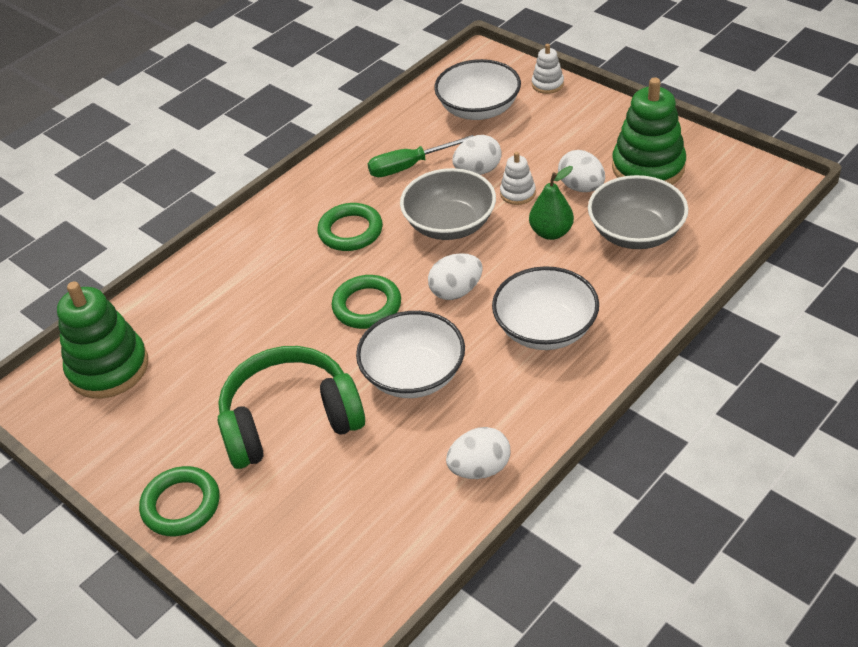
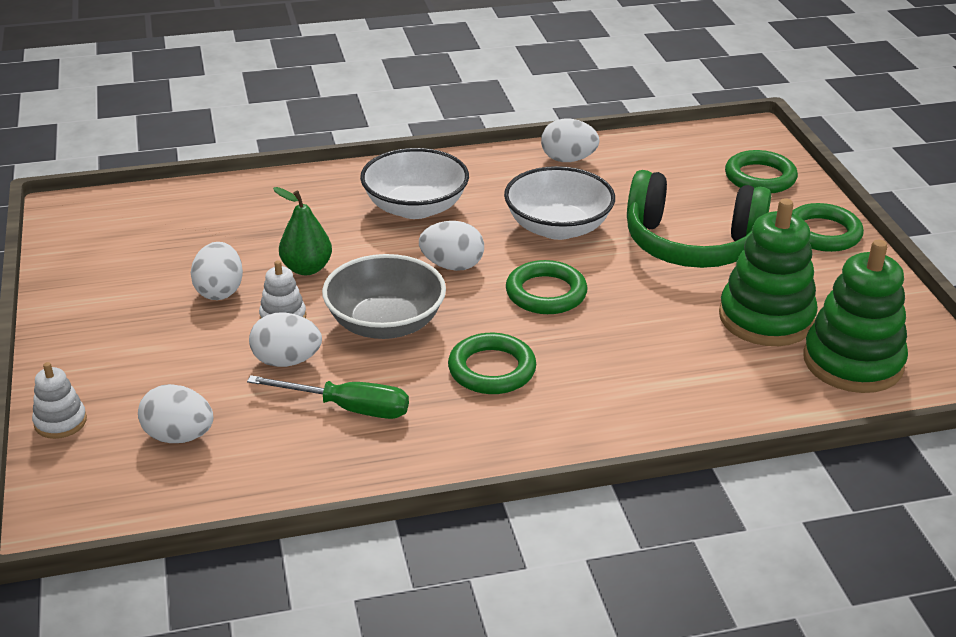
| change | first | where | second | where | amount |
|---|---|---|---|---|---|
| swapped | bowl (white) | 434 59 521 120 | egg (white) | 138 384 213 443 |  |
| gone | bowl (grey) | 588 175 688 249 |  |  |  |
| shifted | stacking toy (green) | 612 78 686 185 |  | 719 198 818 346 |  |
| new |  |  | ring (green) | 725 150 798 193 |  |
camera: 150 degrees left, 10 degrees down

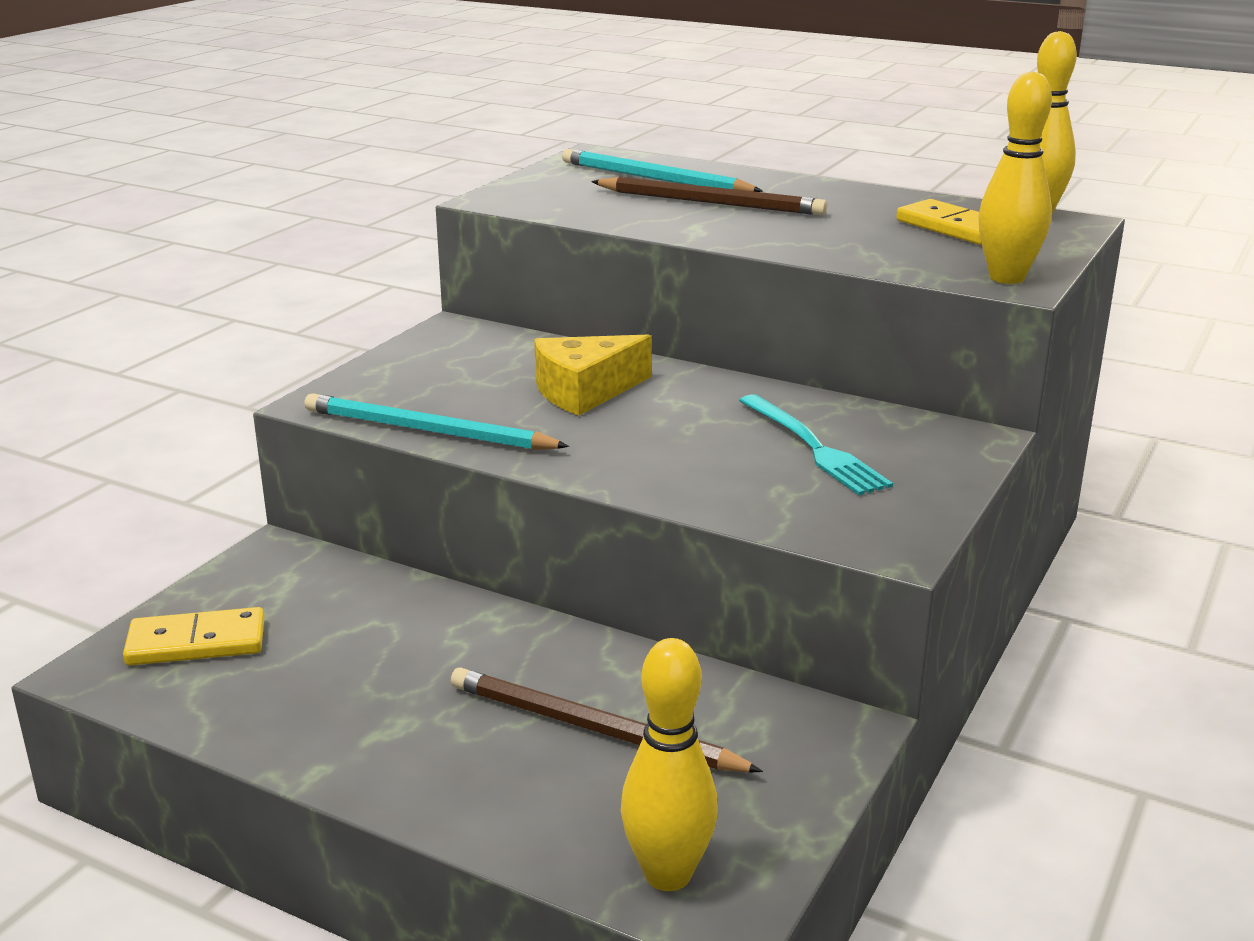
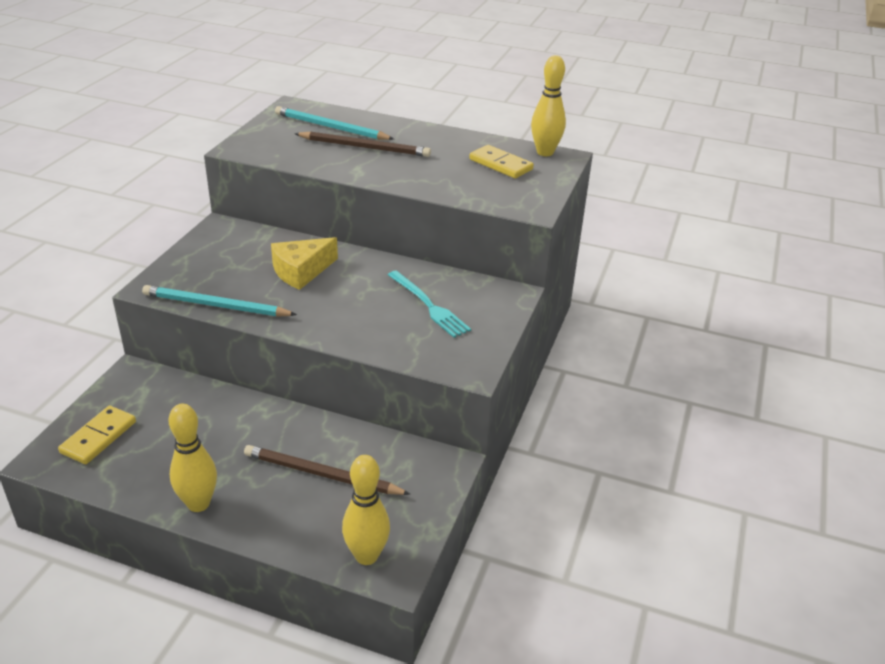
| change | first | where | second | where | amount |
|---|---|---|---|---|---|
| rotated | domino (yellow) | 123 607 264 665 |  | 58 406 136 464 | 45 degrees counterclockwise |
| shifted | bowling pin (yellow) | 978 71 1052 284 |  | 169 404 217 512 |  |
camera: 10 degrees left, 10 degrees up

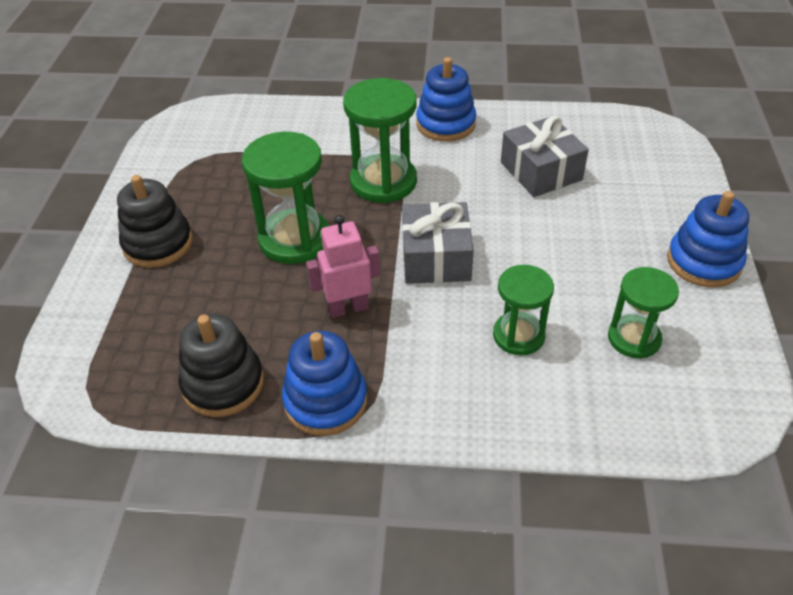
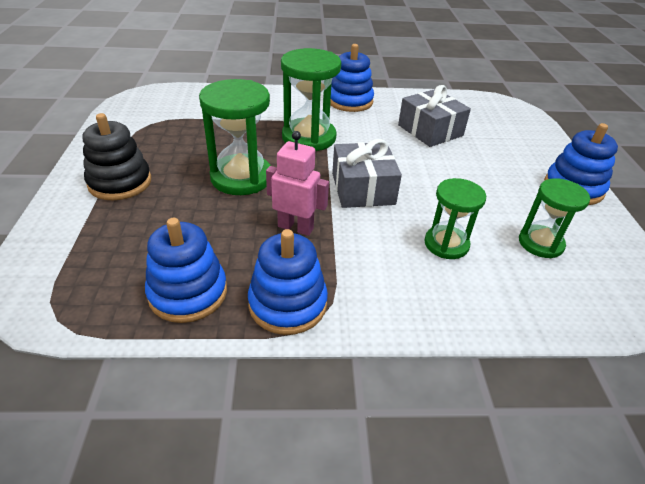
| change | first | where | second | where | amount |
|---|---|---|---|---|---|
| repainted | stacking toy (black) | 178 314 264 417 | stacking toy (blue) | 145 218 227 323 |  |
| rotated | robot (pink) | 306 215 380 318 |  | 266 131 329 236 | 45 degrees clockwise |
camera: 10 degrees left, 5 degrees down

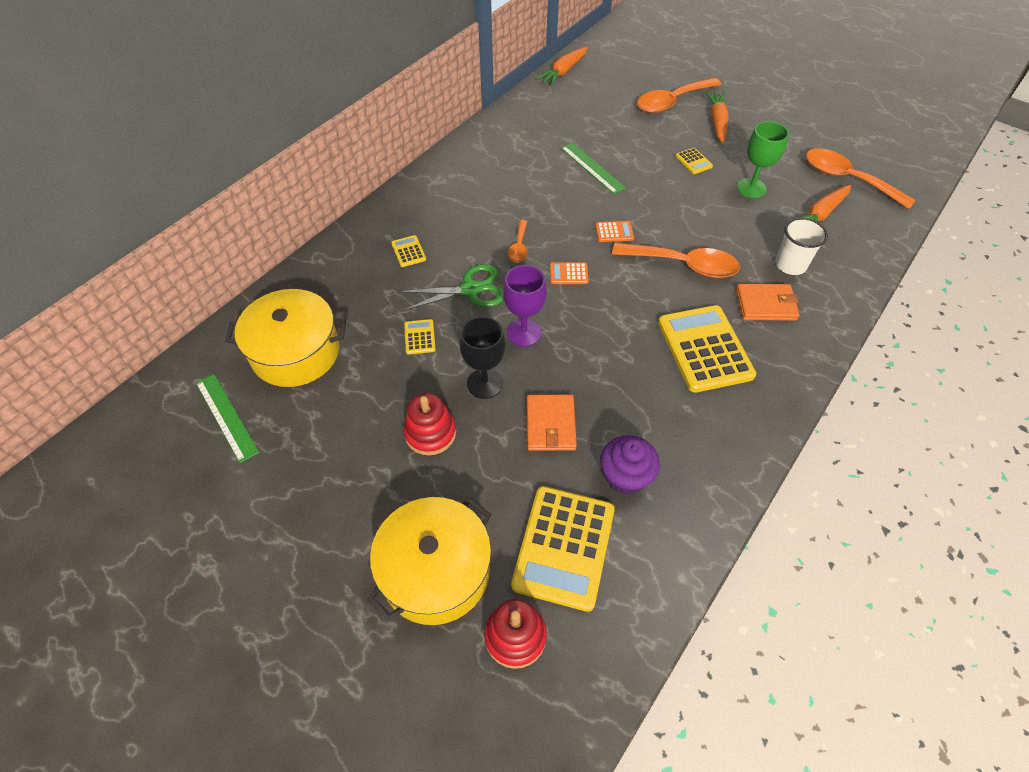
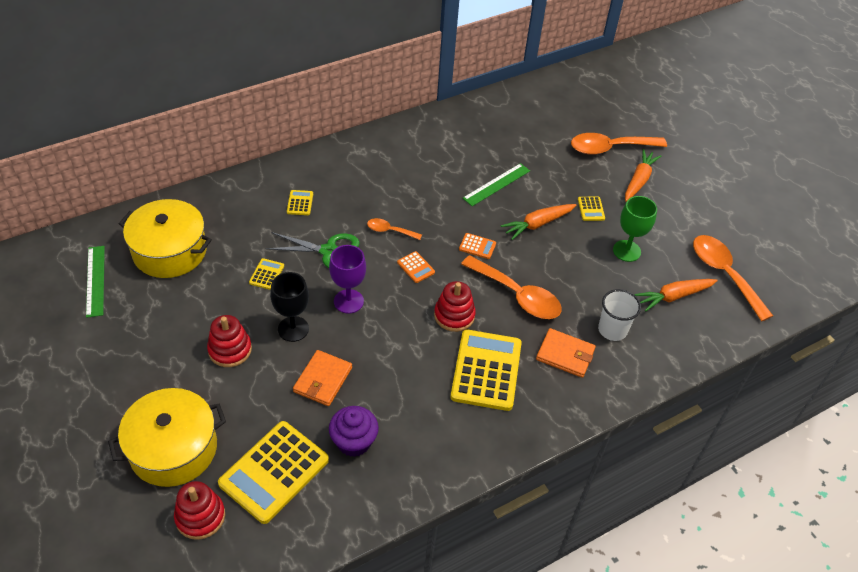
| change | first | where | second | where | amount |
|---|---|---|---|---|---|
| rotated | spoon (orange) | 508 220 527 262 |  | 367 218 422 240 | 75 degrees clockwise |
| shifted | carrot (orange) | 536 47 588 86 |  | 501 204 576 240 |  |
| rotated | calculator (orange) | 550 262 589 284 |  | 397 251 435 283 | 150 degrees counterclockwise |
| rotated | ruler (green) | 561 142 626 194 |  | 463 163 530 206 | 60 degrees clockwise |
| new |  |  | stacking toy (red) | 434 281 476 332 |  |
camera: 20 degrees right, 5 degrees down

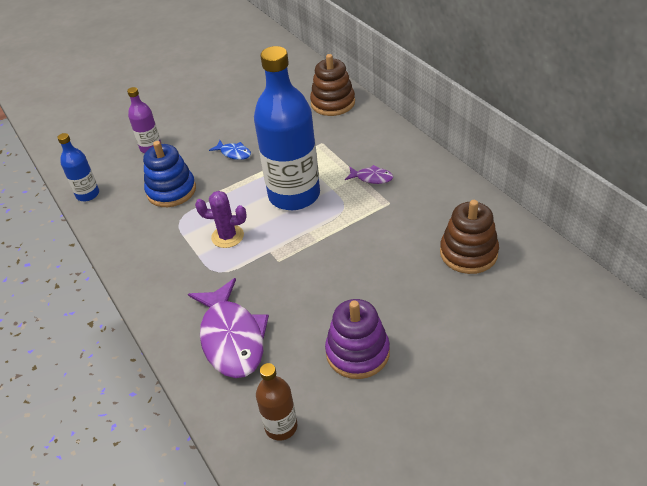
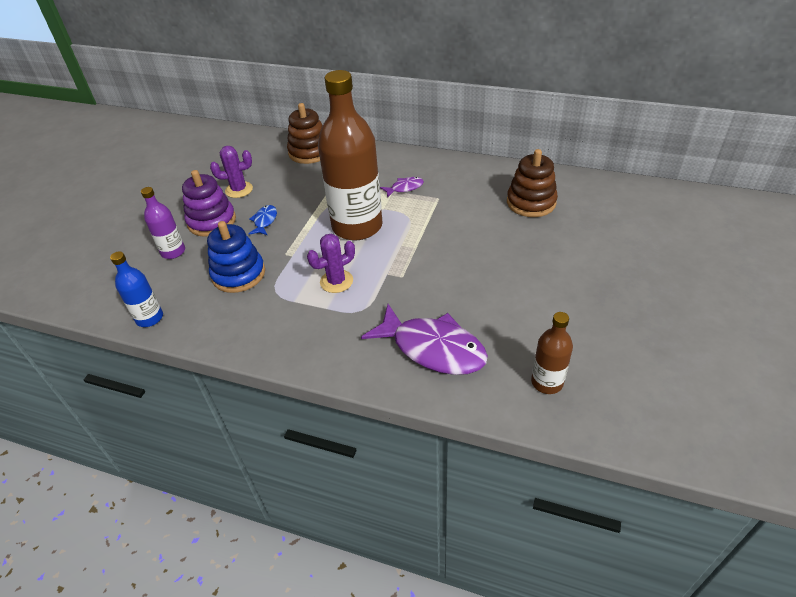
| change | first | where | second | where | amount |
|---|---|---|---|---|---|
| rotated | fish (blue) | 209 140 251 160 |  | 248 205 277 235 | 75 degrees counterclockwise |
| repainted | bottle (blue) | 254 46 320 210 | bottle (brown) | 318 70 383 241 |  |
| shifted | stacking toy (purple) | 325 299 390 379 |  | 182 170 236 237 |  |
| new |  |  | cactus (purple) | 210 146 253 198 |  |
camera: 40 degrees left, 0 degrees up

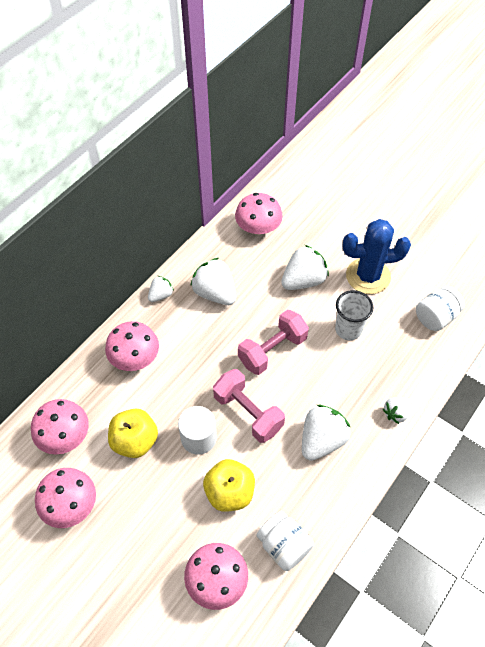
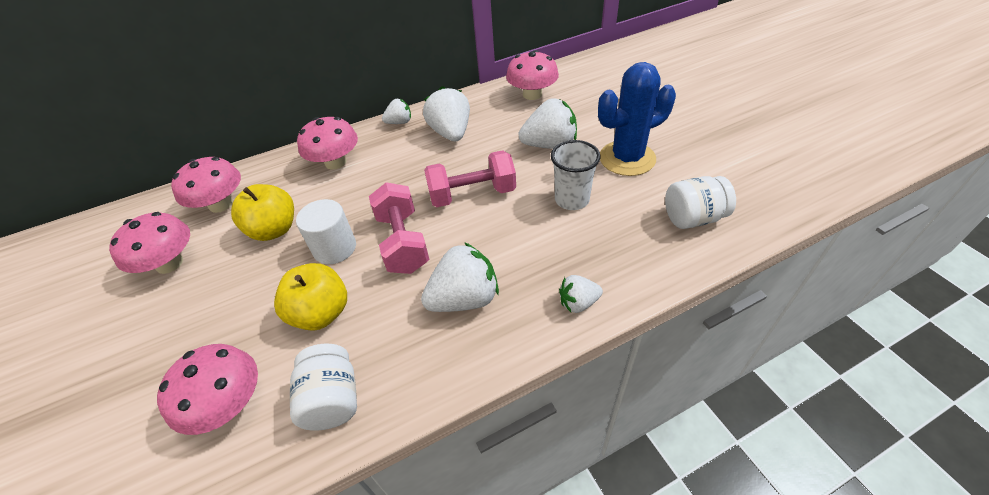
| change | first | where | second | where | amount |
|---|---|---|---|---|---|
| rotated | cactus (blue) | 343 219 411 294 |  | 598 62 676 176 | 45 degrees counterclockwise |
camera: 30 degrees right, 10 degrees down

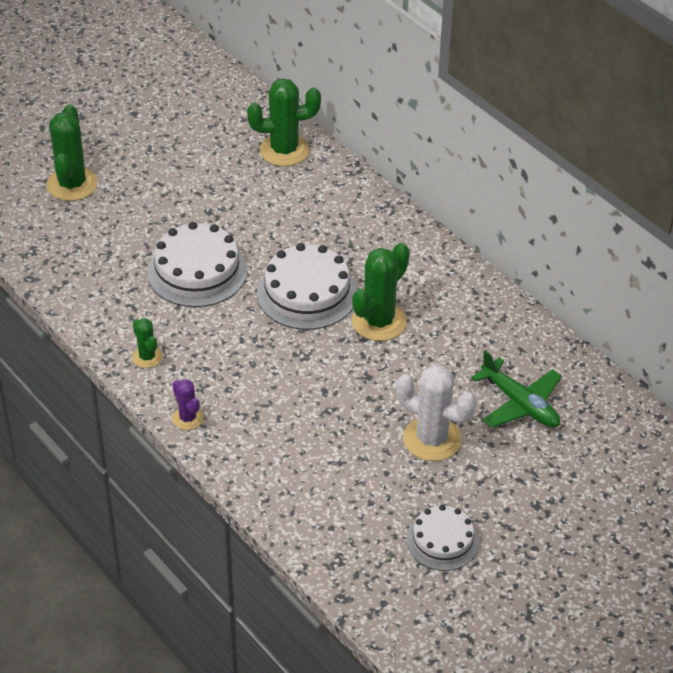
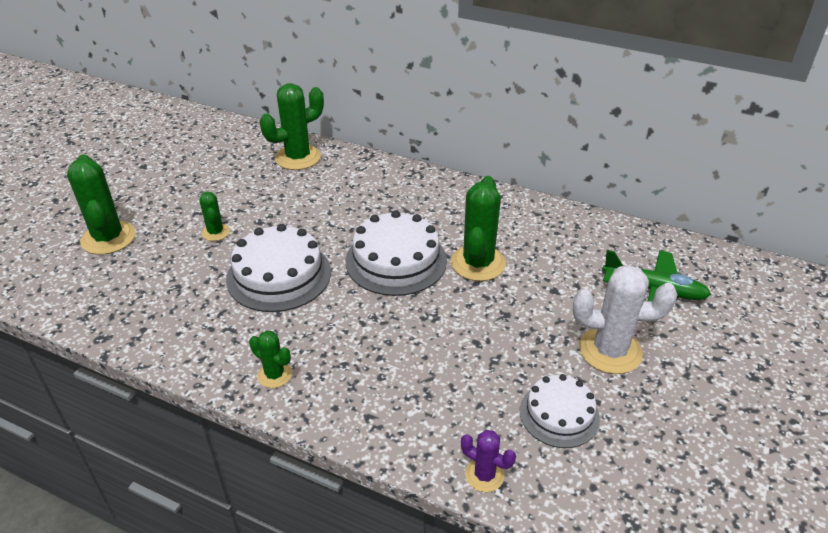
| change | first | where | second | where | amount |
|---|---|---|---|---|---|
| shifted | cactus (purple) | 172 379 203 430 |  | 461 430 516 492 |  |
| shifted | cake (white) | 407 505 479 571 |  | 520 374 600 448 |  |
| new |  |  | cactus (green) | 199 192 230 241 |  |
camera: 25 degrees left, 5 degrees down

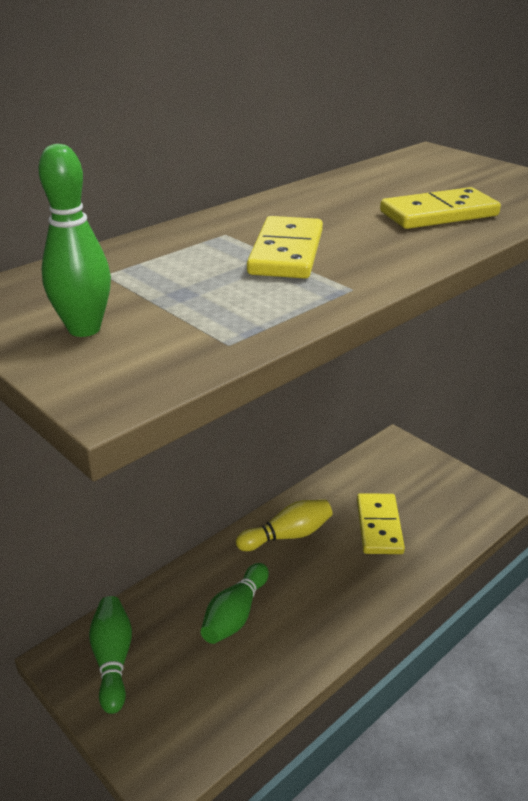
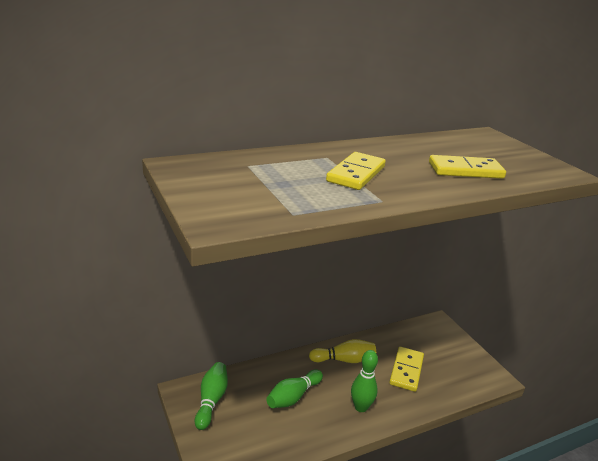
| change | first | where | second | where | amount |
|---|---|---|---|---|---|
| shifted | bowling pin (green) | 38 144 111 337 |  | 351 350 378 412 |  |
camera: 15 degrees right, 5 degrees down

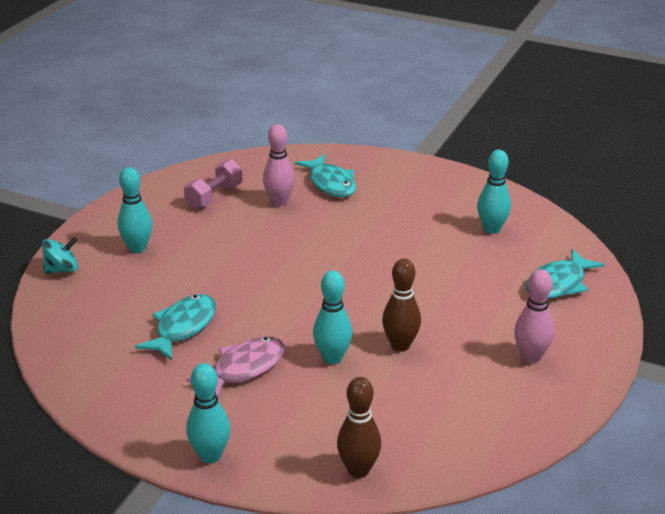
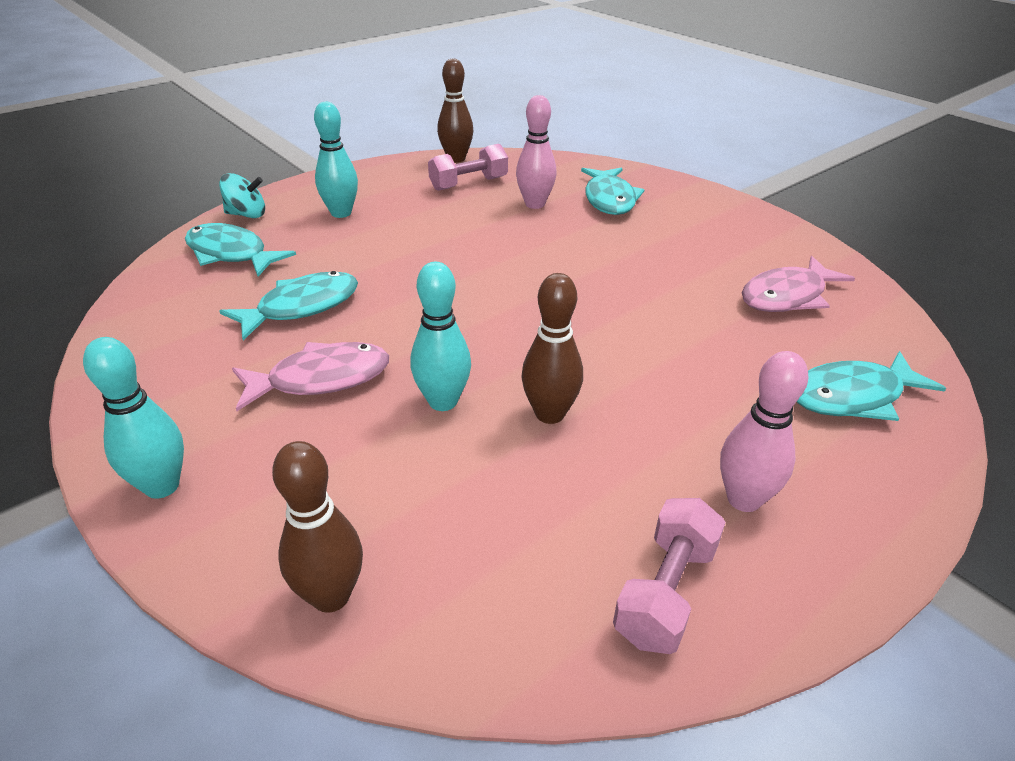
| change | first | where | second | where | amount |
|---|---|---|---|---|---|
| swapped | bowling pin (turquoise) | 477 150 511 234 | fish (pink) | 742 256 855 312 |  |
| new |  |  | fish (turquoise) | 185 223 296 276 |  |
| new |  |  | bowling pin (brown) | 437 59 473 163 |  |
| new |  |  | dumbbell (pink) | 613 498 726 654 |  |
camera: 25 degrees right, 5 degrees up

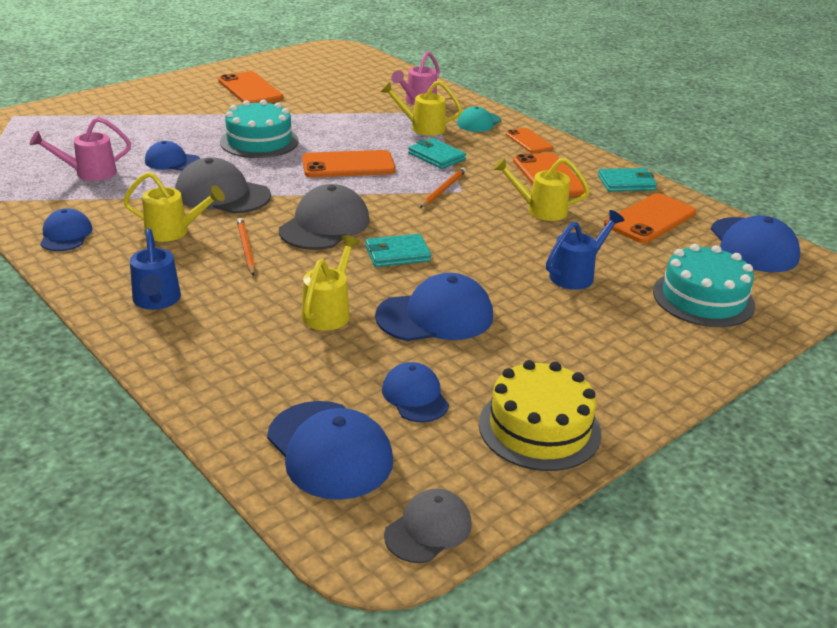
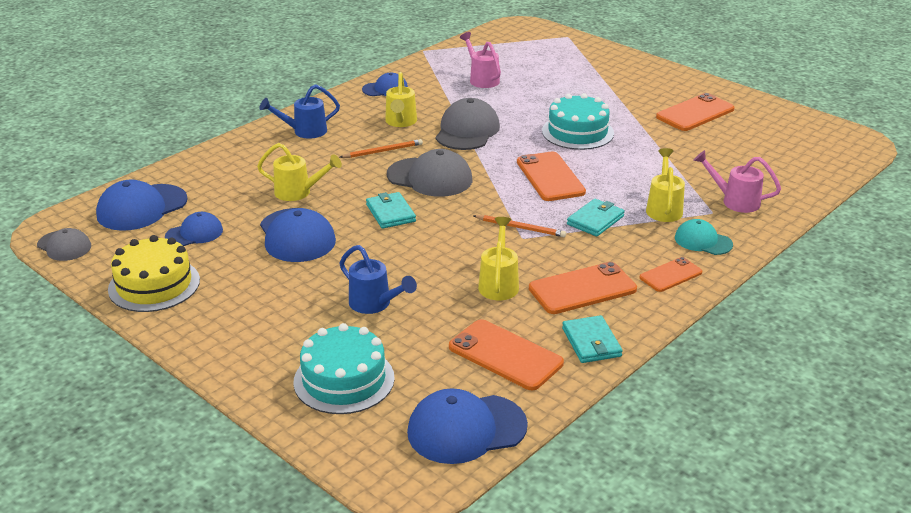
| change | first | where | second | where | amount |
|---|---|---|---|---|---|
| gone | cap (blue) | 145 141 200 171 |  |  |  |
camera: 85 degrees right, 0 degrees up

